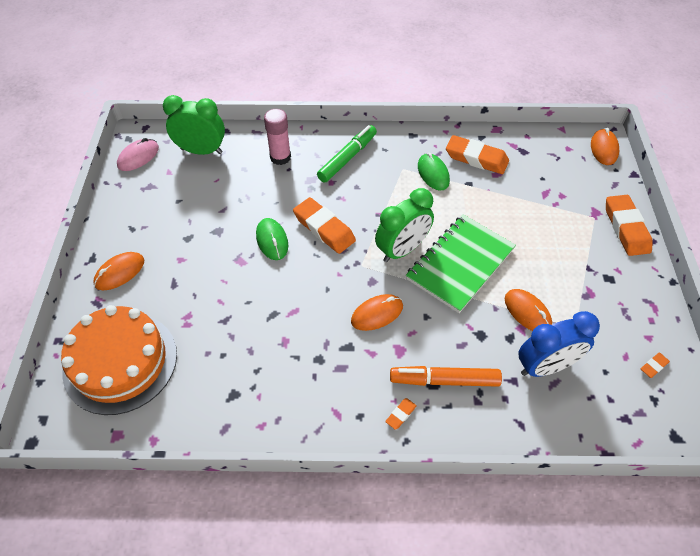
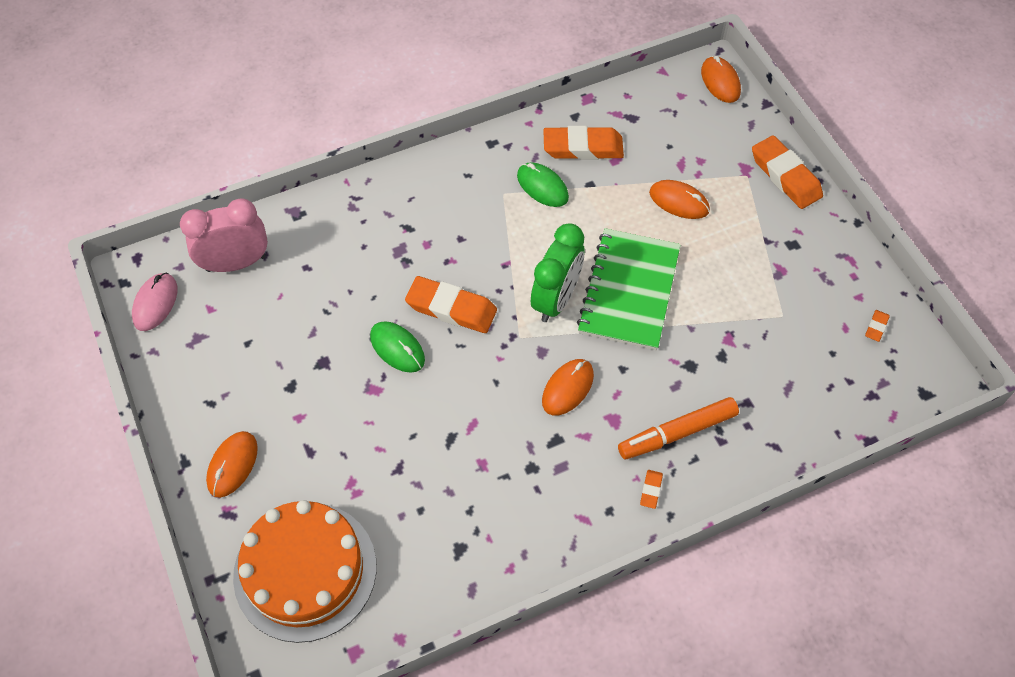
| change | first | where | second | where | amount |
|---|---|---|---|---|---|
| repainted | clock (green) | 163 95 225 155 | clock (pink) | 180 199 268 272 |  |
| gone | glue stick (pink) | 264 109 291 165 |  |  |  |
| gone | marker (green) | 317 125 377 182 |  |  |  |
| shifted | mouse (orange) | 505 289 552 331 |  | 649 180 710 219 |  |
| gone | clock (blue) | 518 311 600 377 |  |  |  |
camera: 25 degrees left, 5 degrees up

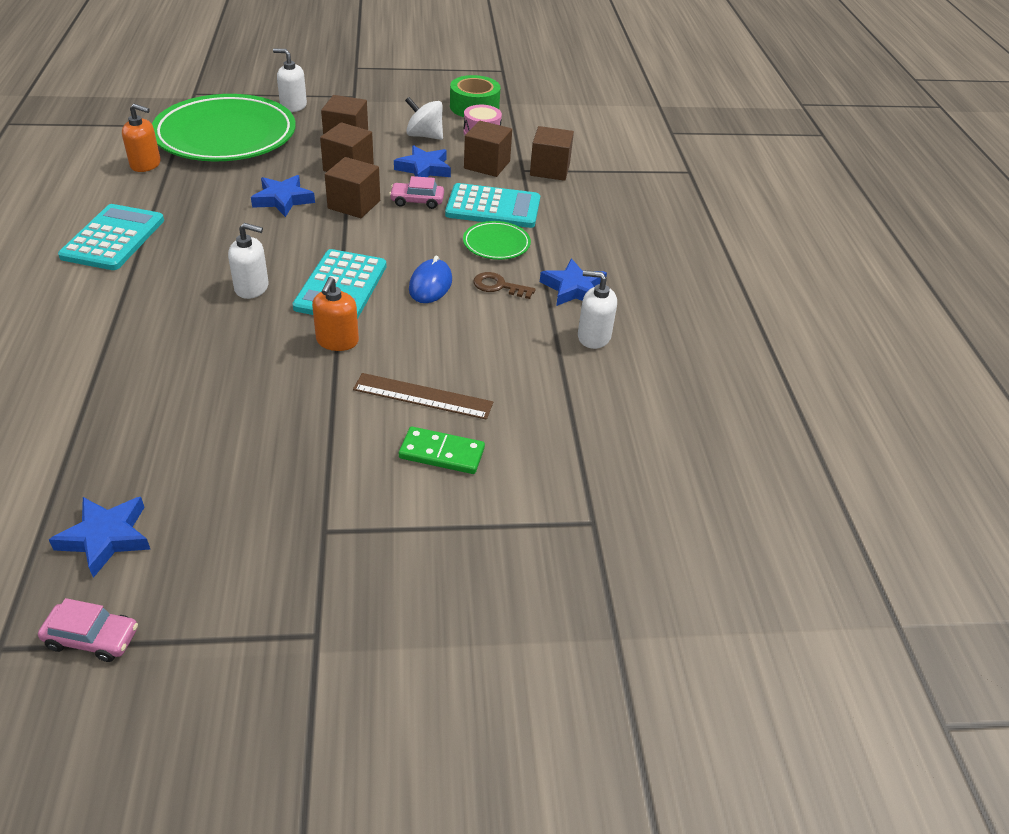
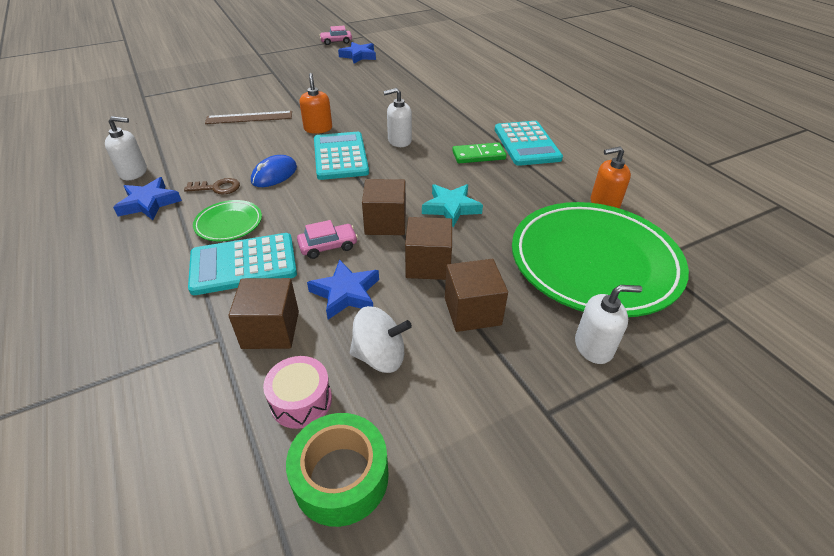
| change | first | where | second | where | amount |
|---|---|---|---|---|---|
| repainted | star (blue) | 251 175 315 217 | star (turquoise) | 422 184 483 227 |  |
| shifted | domino (green) | 399 427 485 474 |  | 452 142 507 163 |  |
| rotated | mouse (blue) | 409 256 452 303 |  | 251 155 297 187 | 45 degrees clockwise |
| gone | cube (brown) | 530 126 574 181 |  |  |  |
camera: 160 degrees right, 0 degrees up

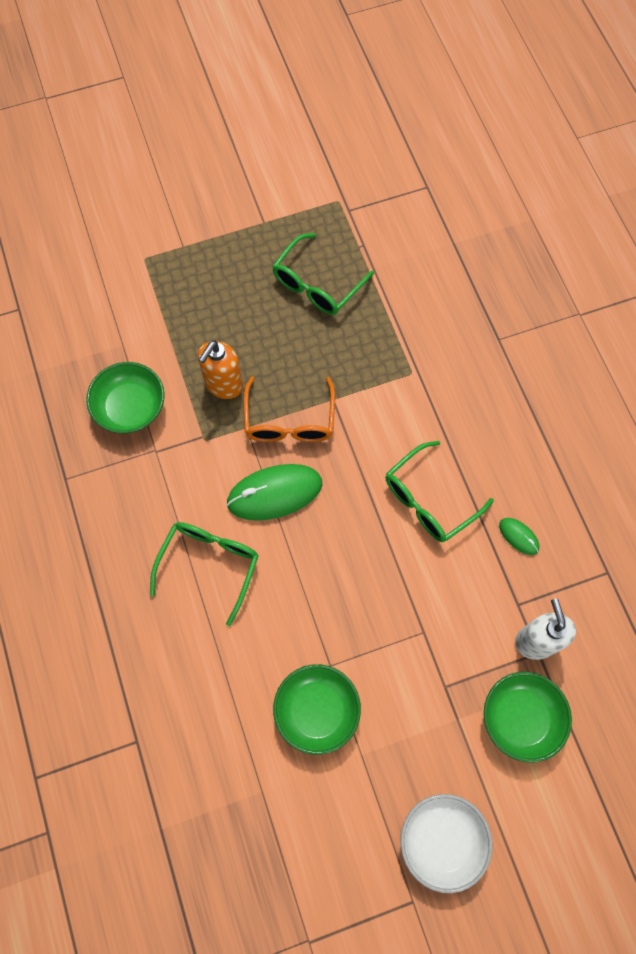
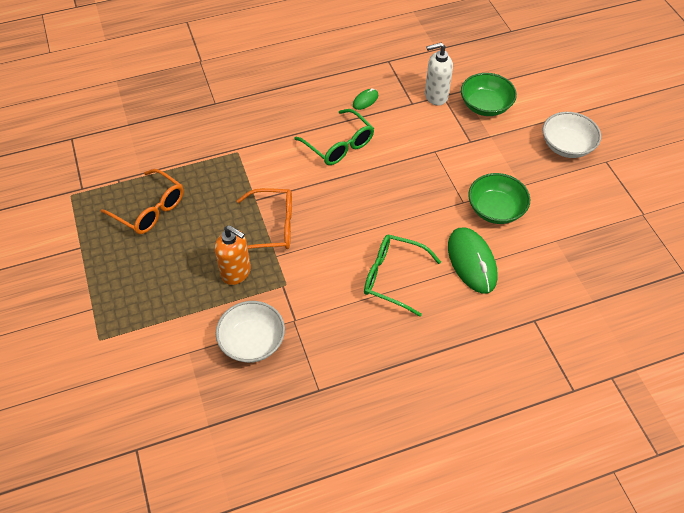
| change | first | where | second | where | amount |
|---|---|---|---|---|---|
| repainted | bowl (green) | 86 362 165 434 | bowl (white) | 216 301 285 363 |  |
| shifted | mouse (green) | 226 464 322 521 |  | 448 227 498 294 |  |
| repainted | glasses (green) | 272 233 374 315 | glasses (orange) | 101 169 184 234 |  |
camera: 90 degrees left, 15 degrees down

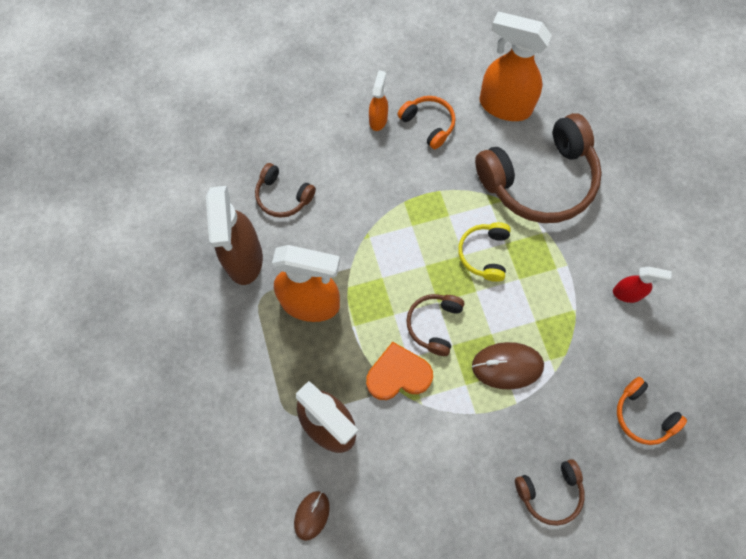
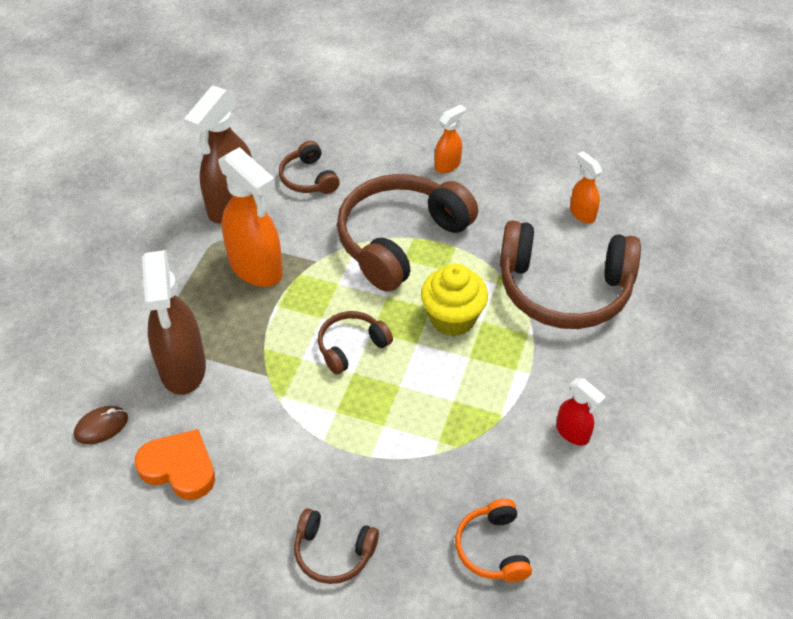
| change | first | where | second | where | amount |
|---|---|---|---|---|---|
| shifted | heart (orange) | 366 342 433 400 |  | 135 429 215 500 |  |
| gone | headphones (orange) | 398 96 456 149 |  |  |  |
| swapped | headphones (yellow) | 458 222 511 282 | cupcake (yellow) | 421 264 488 336 |  |
| gone | mouse (brown) | 472 342 544 390 |  |  |  |
| scaled | spray bottle (orange) | 479 12 552 121 |  | 570 151 602 223 | x0.50 |
| new |  |  | headphones (brown) | 337 174 478 292 |  |
camera: 35 degrees right, 20 degrees down

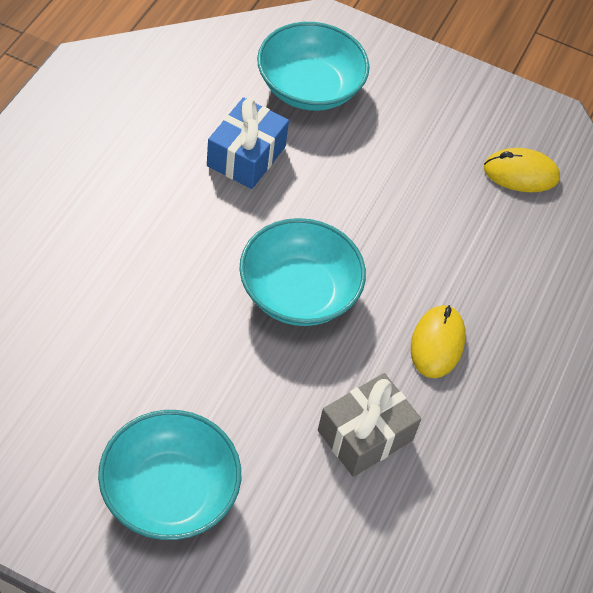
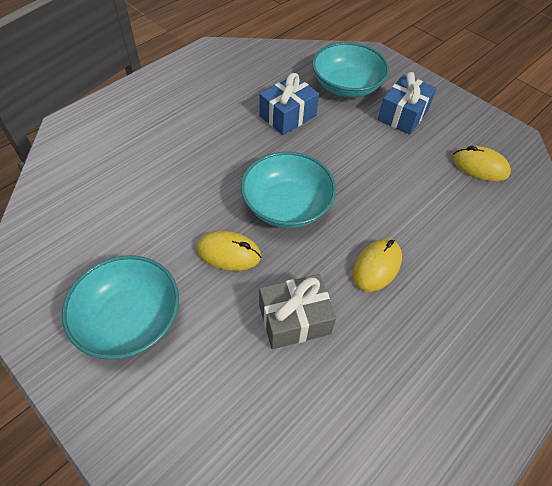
| change | first | where | second | where | amount |
|---|---|---|---|---|---|
| new |  |  | mouse (yellow) | 196 231 261 271 |  |
| new |  |  | gift (blue) | 378 72 437 135 |  |
camera: 25 degrees right, 0 degrees up

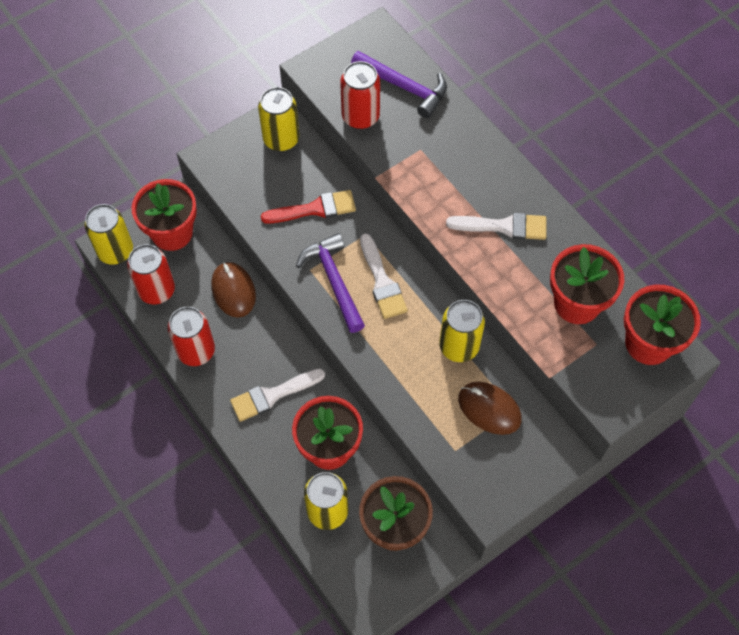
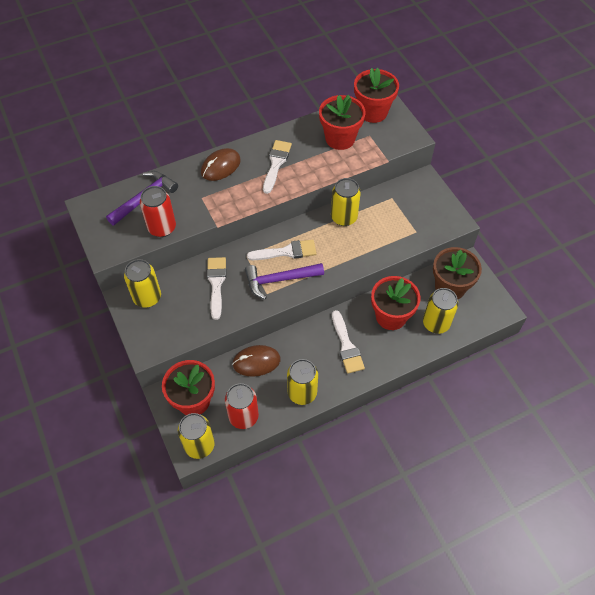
| change | first | where | second | where | amount |
|---|---|---|---|---|---|
| repainted | can (red) | 168 307 215 366 | can (yellow) | 287 359 318 405 |  |
| repainted | brush (red) | 261 190 356 223 | brush (white) | 207 257 226 320 |  |
| shifted | mouse (brown) | 458 382 522 435 |  | 201 148 241 181 |  |
camera: 80 degrees left, 5 degrees down

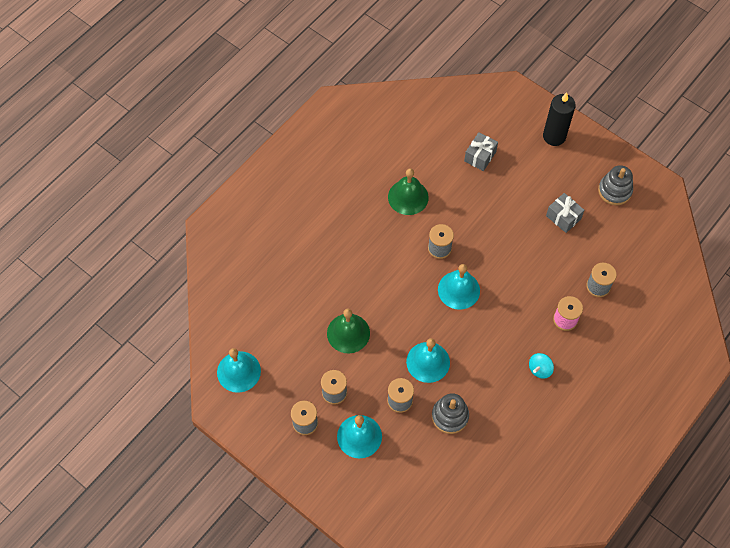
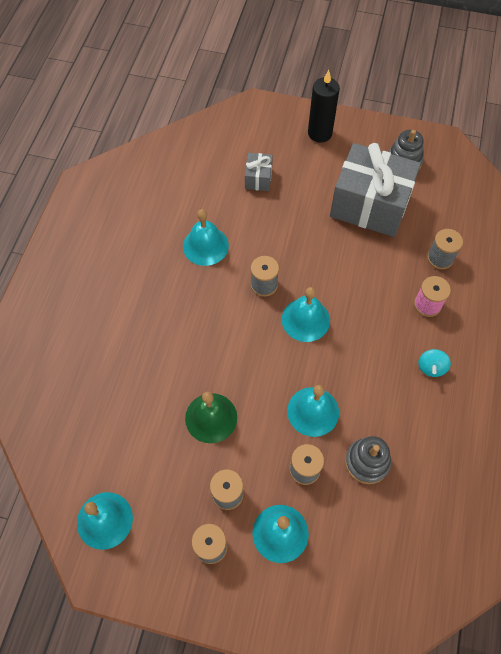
| change | first | where | second | where | amount |
|---|---|---|---|---|---|
| repainted | bell (green) | 388 168 429 215 | bell (turquoise) | 183 209 229 266 |  |
| scaled | gift (grey) | 546 193 584 233 |  | 330 143 421 237 | x2.28 |
camera: 25 degrees left, 0 degrees up

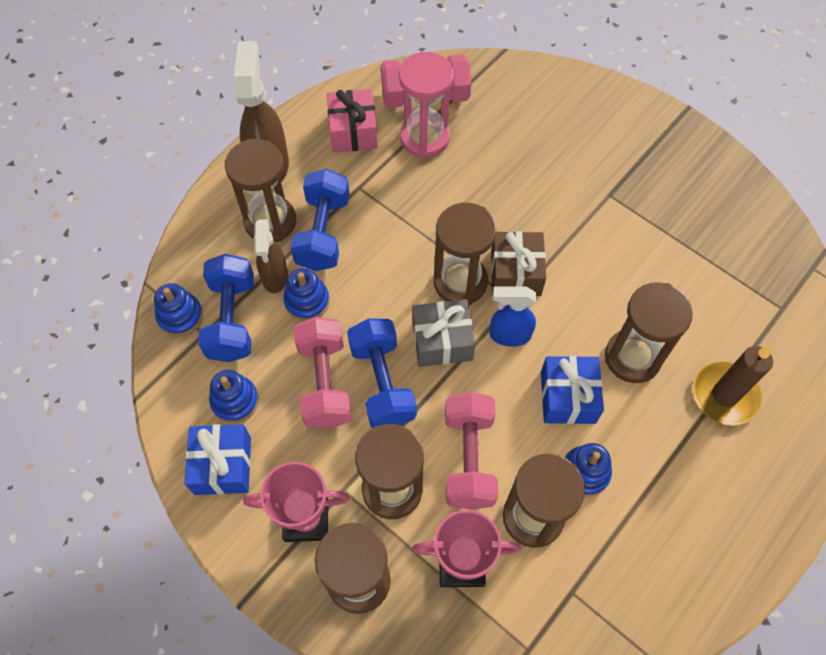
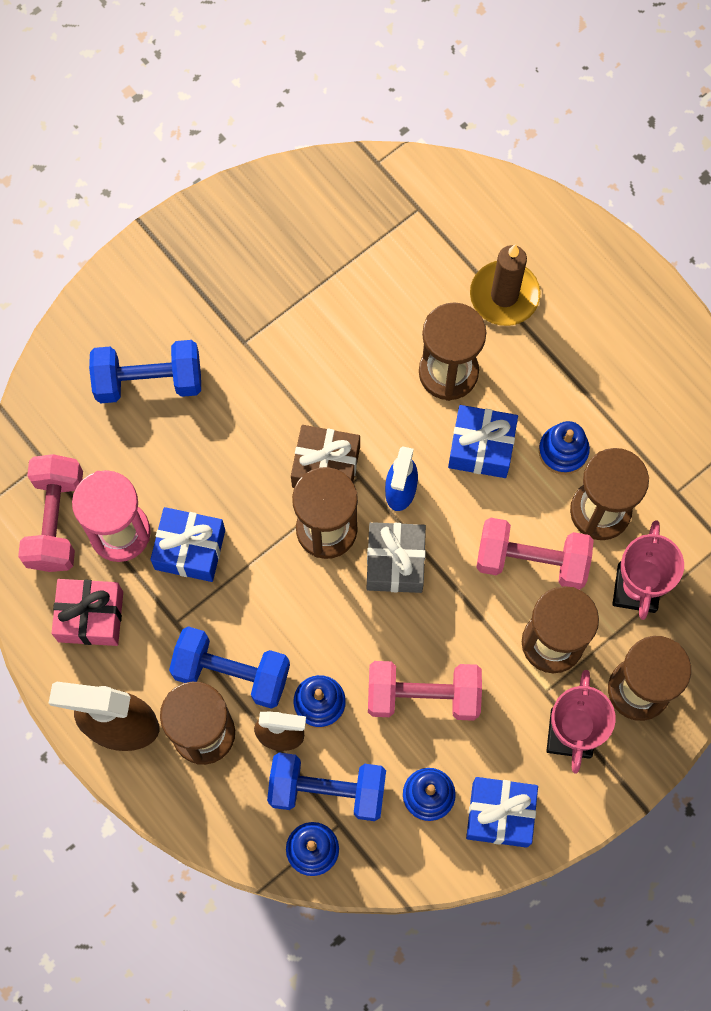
| change | first | where | second | where | amount |
|---|---|---|---|---|---|
| shifted | dumbbell (blue) | 347 318 417 428 |  | 89 340 201 403 |  |
| new |  |  | gift (blue) | 150 507 225 582 |  |
camera: 80 degrees left, 10 degrees up

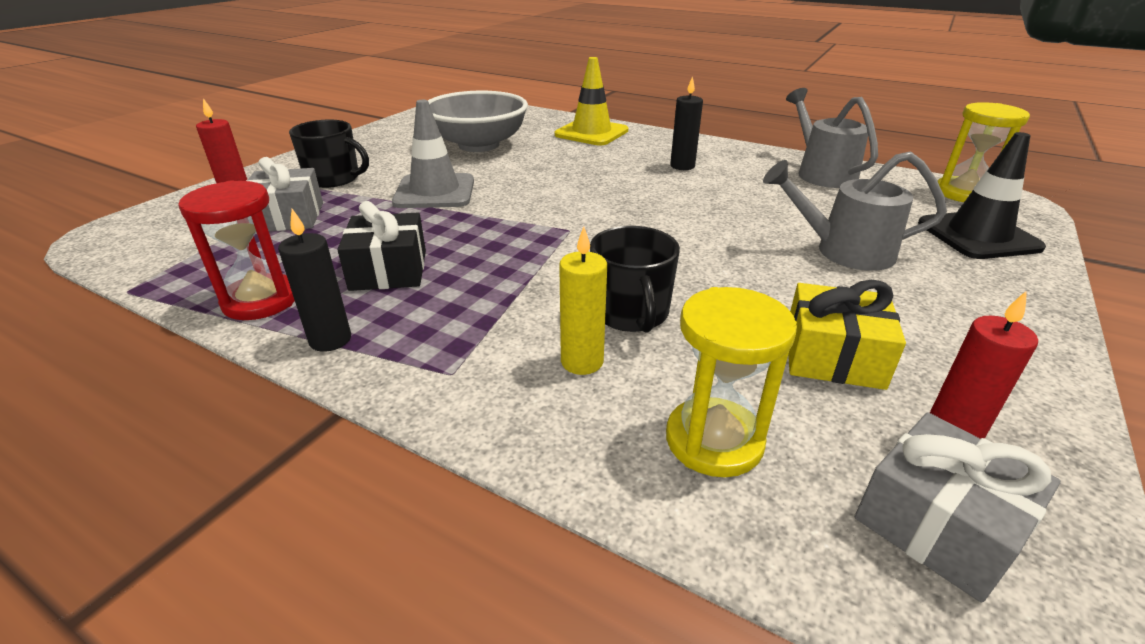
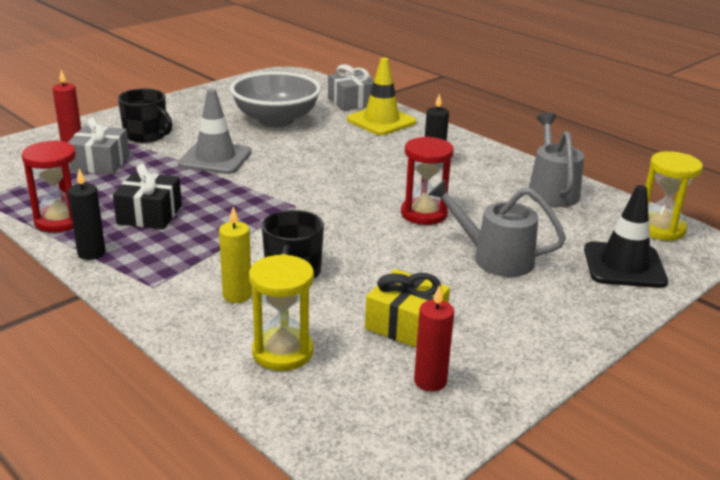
| change | first | where | second | where | amount |
|---|---|---|---|---|---|
| shifted | gift (grey) | 855 412 1061 603 |  | 328 64 374 111 |  |
| new |  |  | hourglass (red) | 401 136 454 225 |  |
camera: 15 degrees right, 5 degrees down

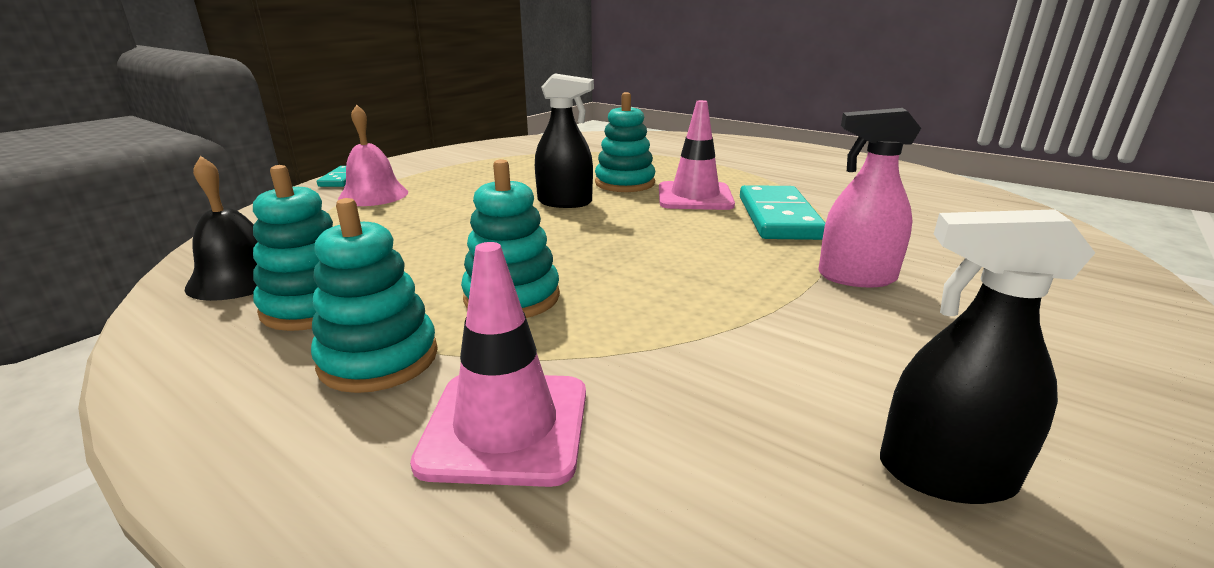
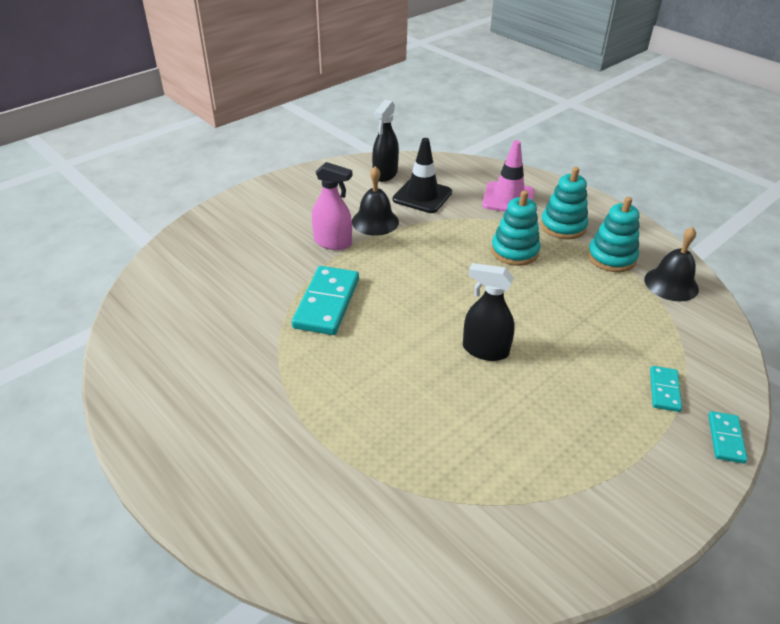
| change | first | where | second | where | amount |
|---|---|---|---|---|---|
| swapped | bell (pink) | 338 105 408 206 | domino (turquoise) | 650 366 682 412 |  |
| gone | stacking toy (turquoise) | 595 92 655 192 |  |  |  |
| gone | traffic cone (pink) | 659 100 735 210 |  |  |  |
| rotated | spray bottle (black) | 880 209 1095 504 |  | 372 100 399 182 | 90 degrees clockwise |
| new |  |  | bell (black) | 352 166 399 236 |  |
| new |  |  | traffic cone (black) | 393 138 452 213 |  |
camera: 170 degrees left, 15 degrees up

